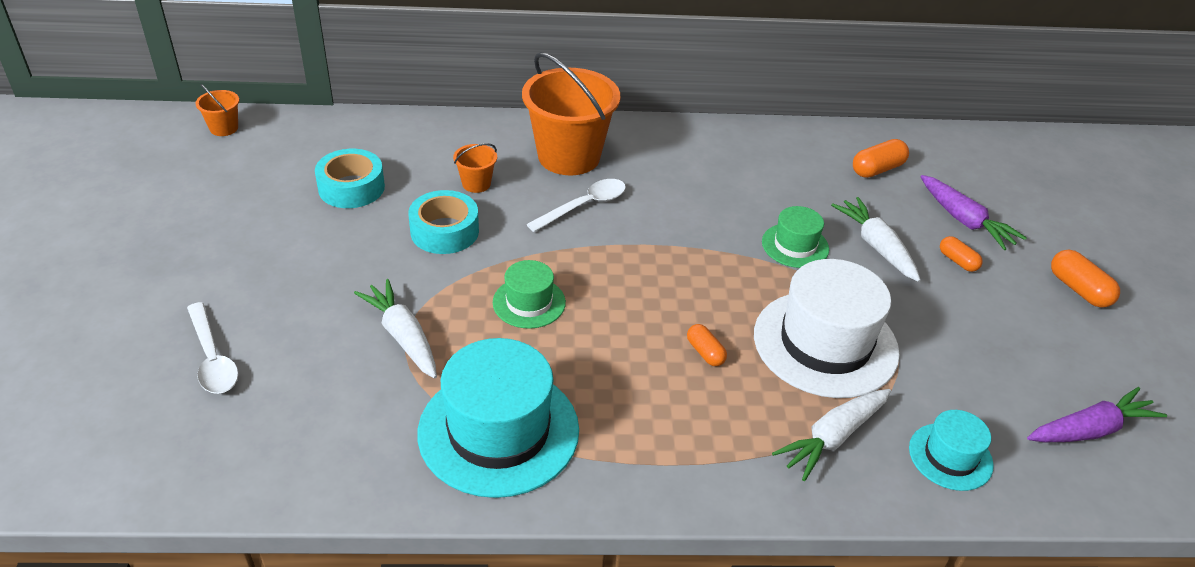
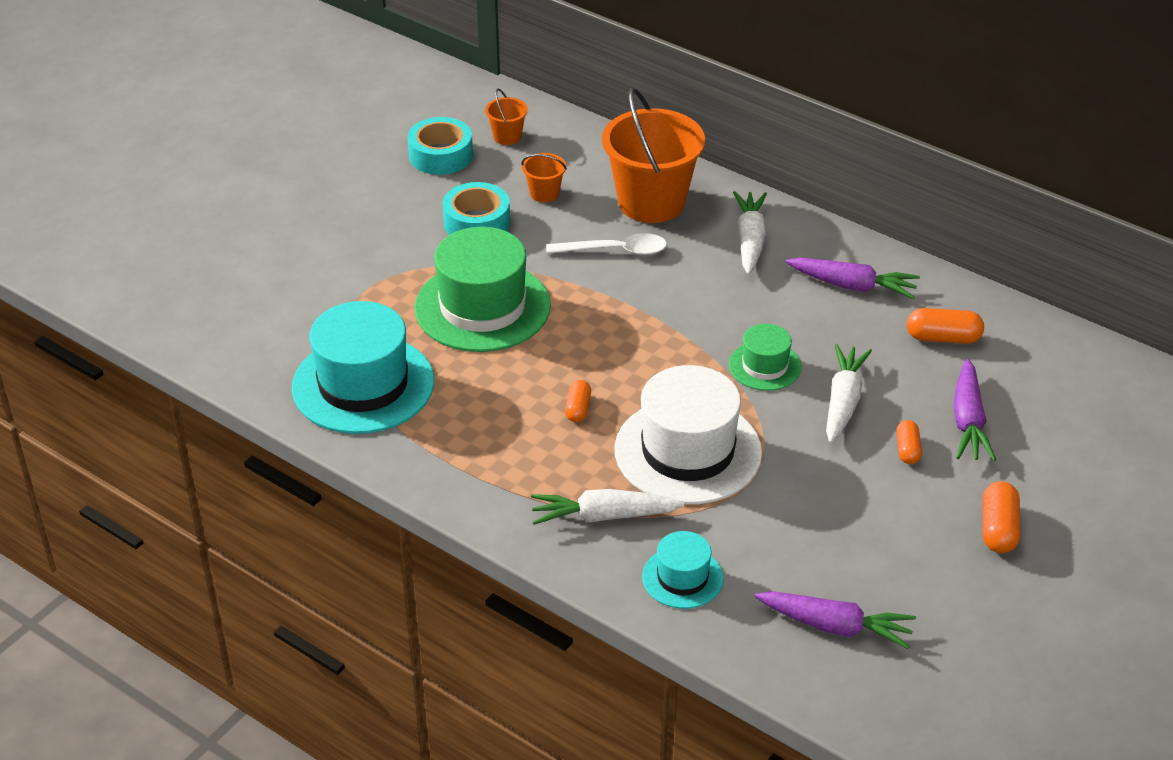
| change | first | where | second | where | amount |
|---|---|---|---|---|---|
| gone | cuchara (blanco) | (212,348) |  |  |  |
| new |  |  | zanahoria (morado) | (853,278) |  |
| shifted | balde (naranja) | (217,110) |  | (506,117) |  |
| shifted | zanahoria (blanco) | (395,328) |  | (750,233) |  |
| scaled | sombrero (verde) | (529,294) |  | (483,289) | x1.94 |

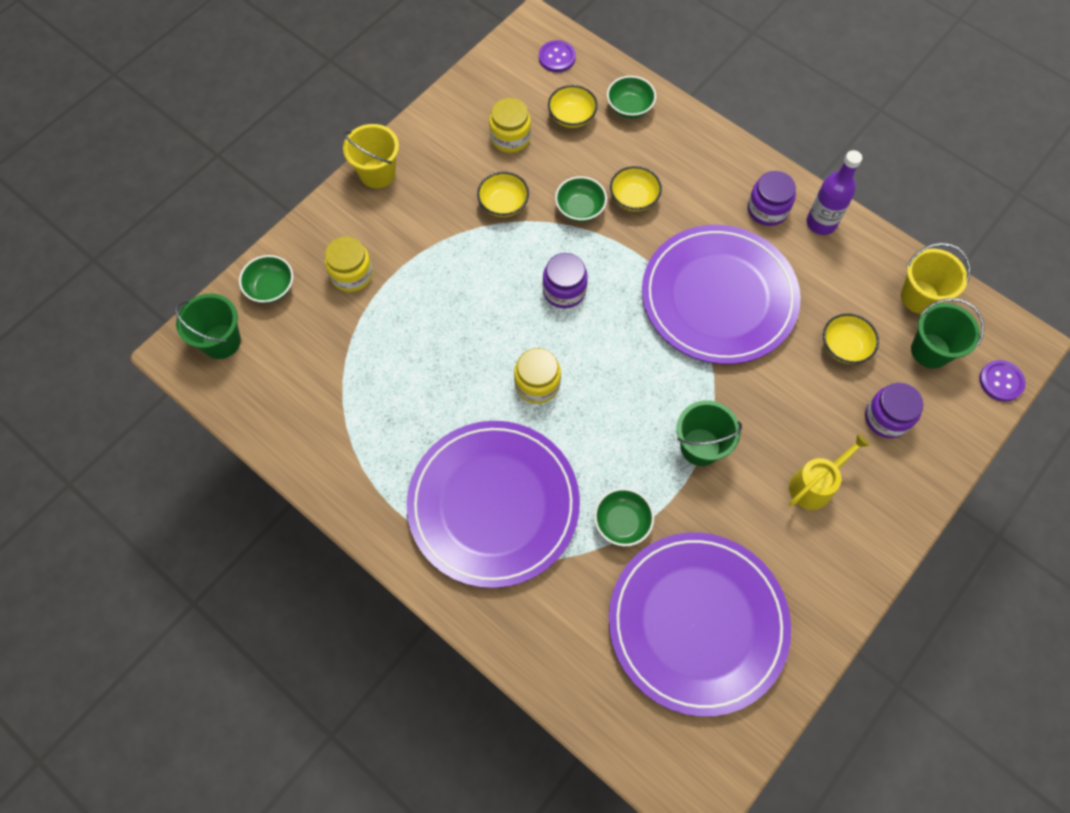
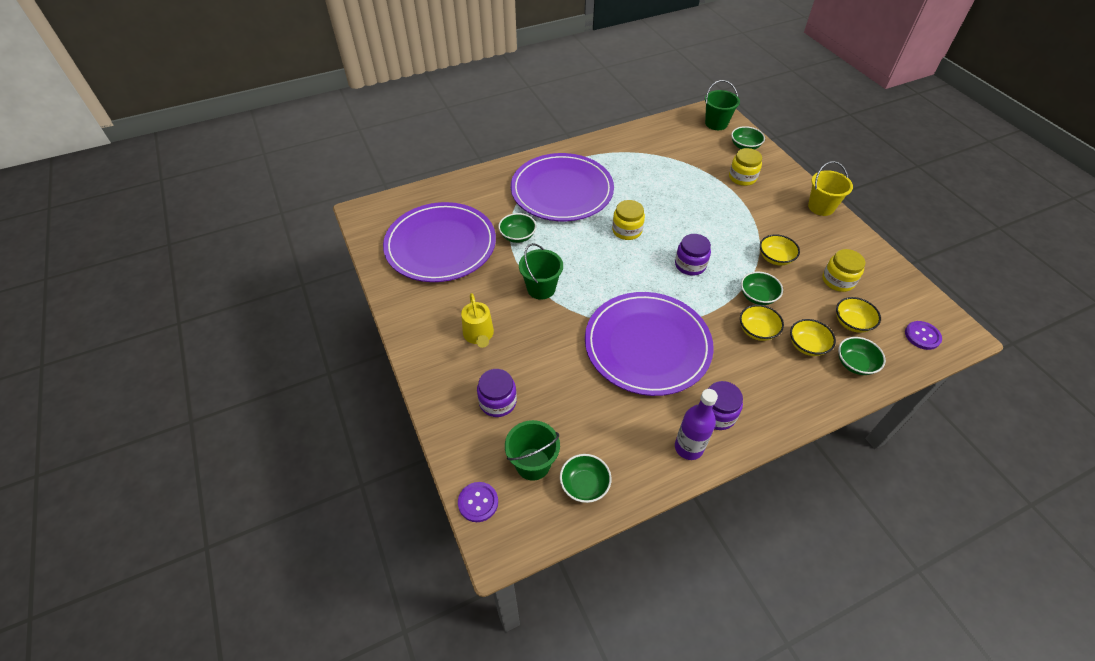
| change | first | where | second | where | amount |
|---|---|---|---|---|---|
| shifted | cuenco (amarillo) | (851,338) |  | (813,337) |  |
| swapped | balde (amarillo) | (936,278) | cuenco (verde) | (586,478) |  |

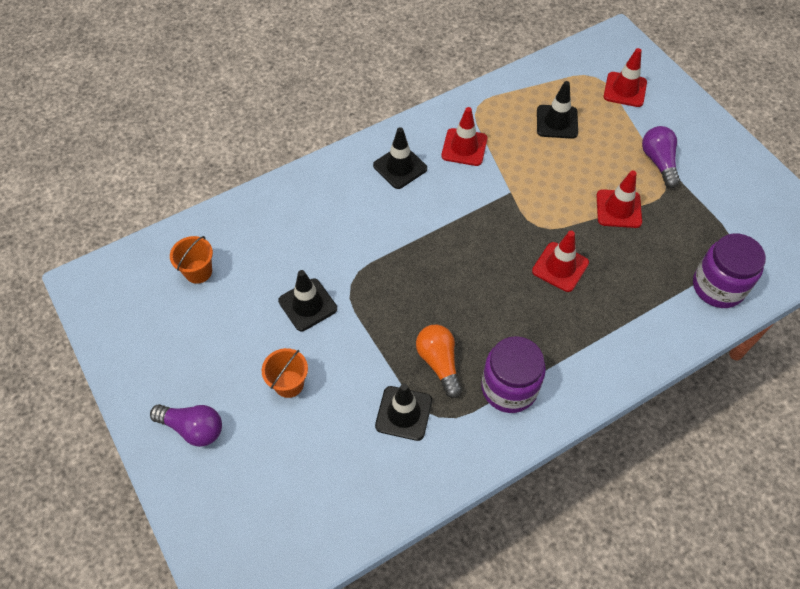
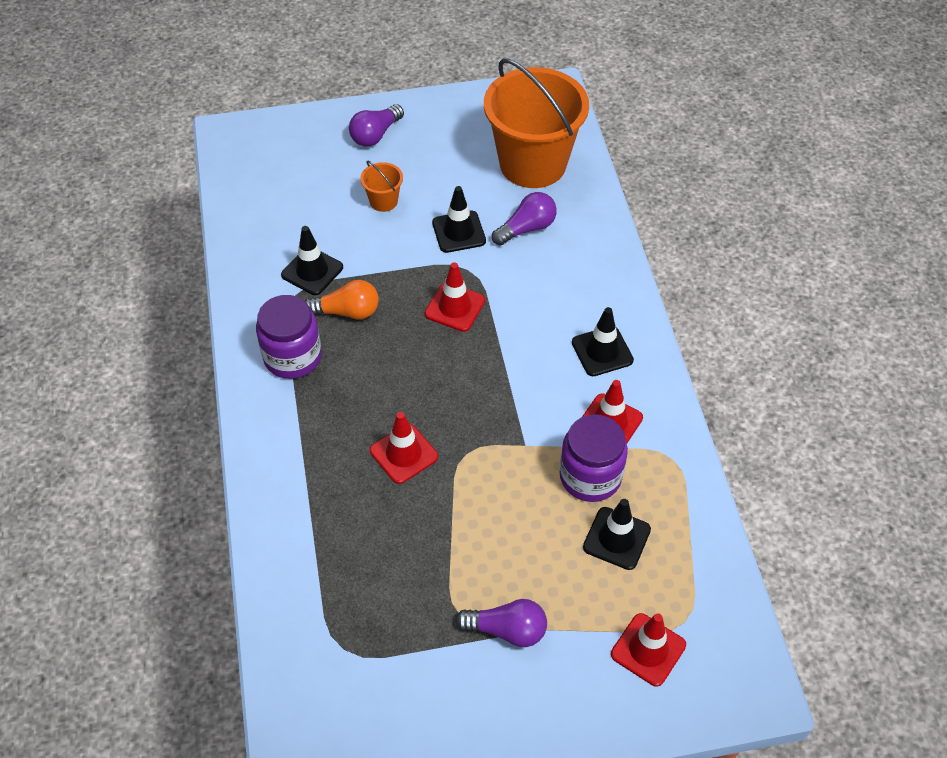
| change | first | where | second | where | amount |
|---|---|---|---|---|---|
| new |  |  | bombilla (morado) | (524,219) |  |
| shifted | cono de tráfico (rojo) | (619,199) |  | (455,297) |  |
| shifted | tarro (morado) | (729,270) |  | (594,458) |  |
| scaled | balde (naranja) | (191,260) |  | (536,123) | x2.46 |

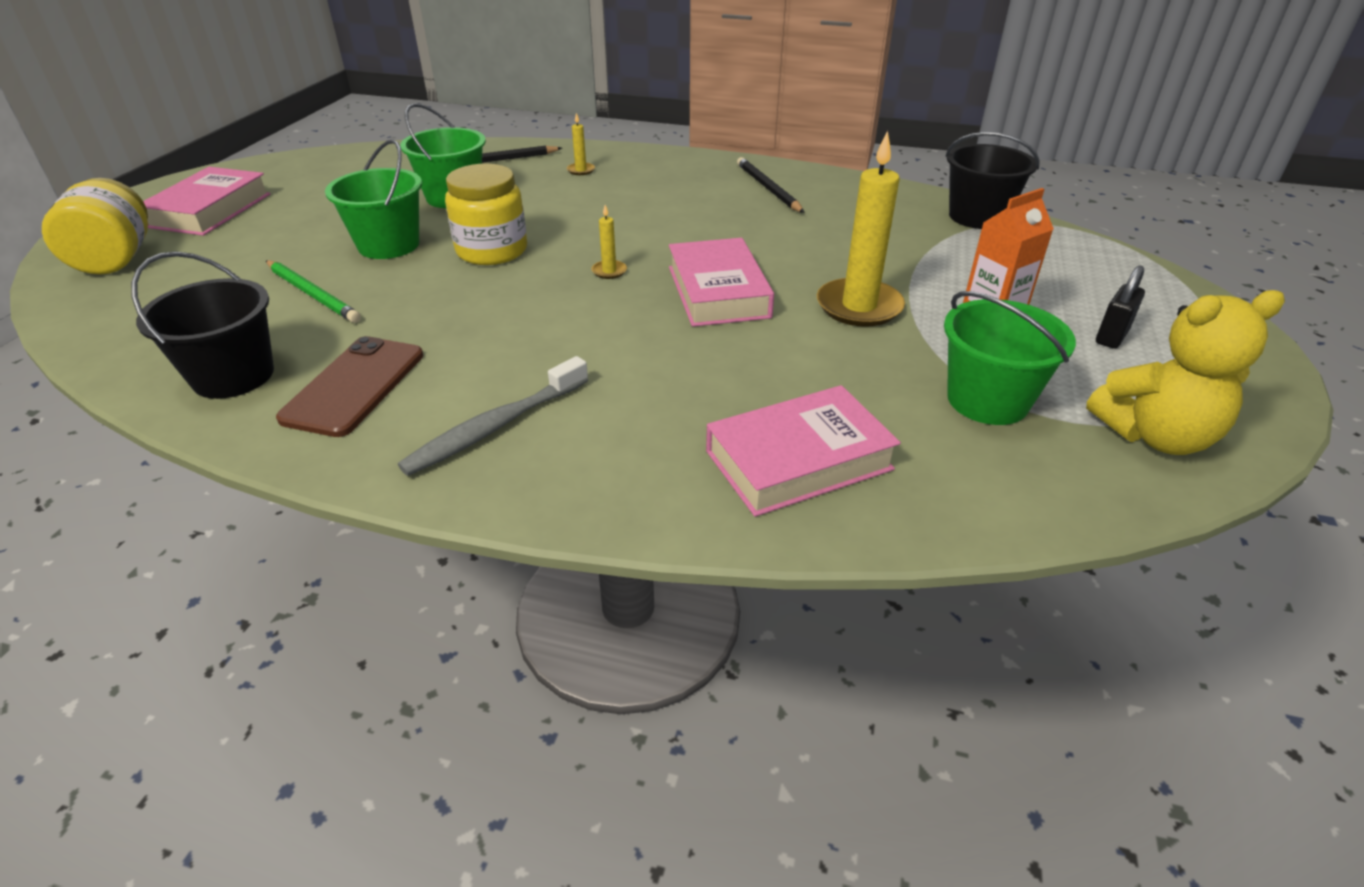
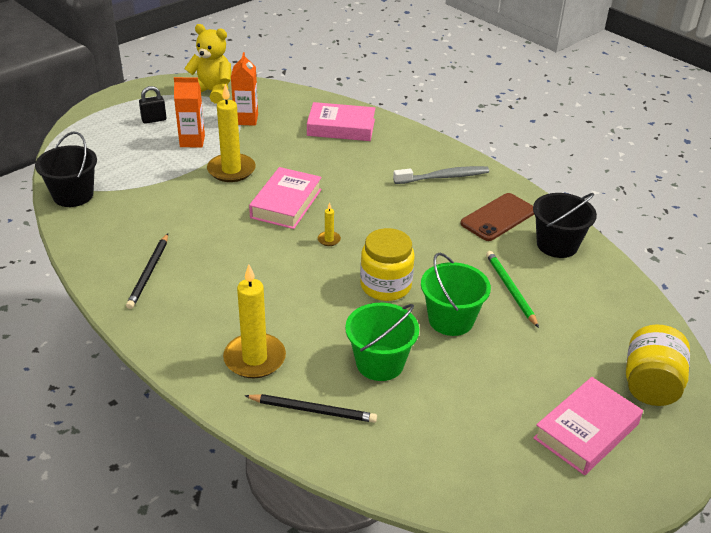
| change | first | where | second | where | amount |
|---|---|---|---|---|---|
| swapped | balde (verde) | (1010,358) | cartón de leche (naranja) | (244,89) |  |
| scaled | vela (amarillo) | (581,144) |  | (254,321) | x2.29 |

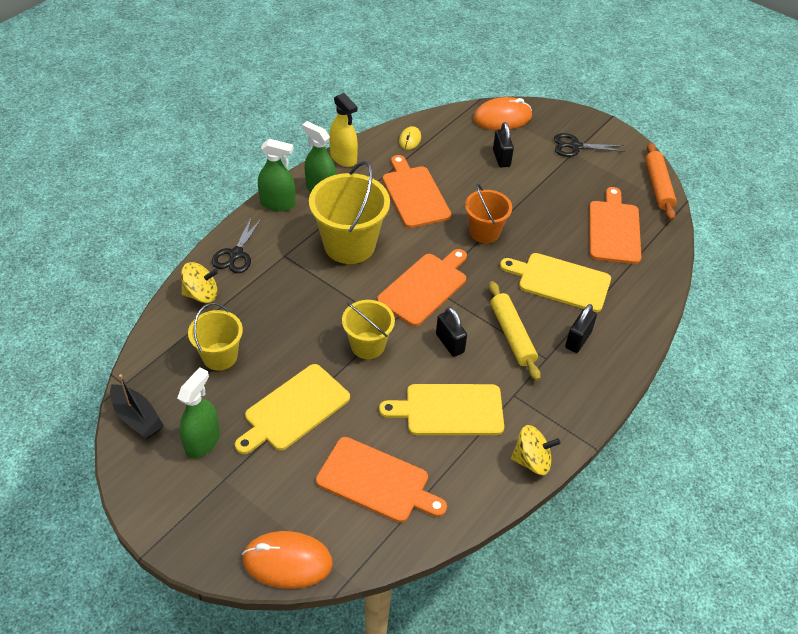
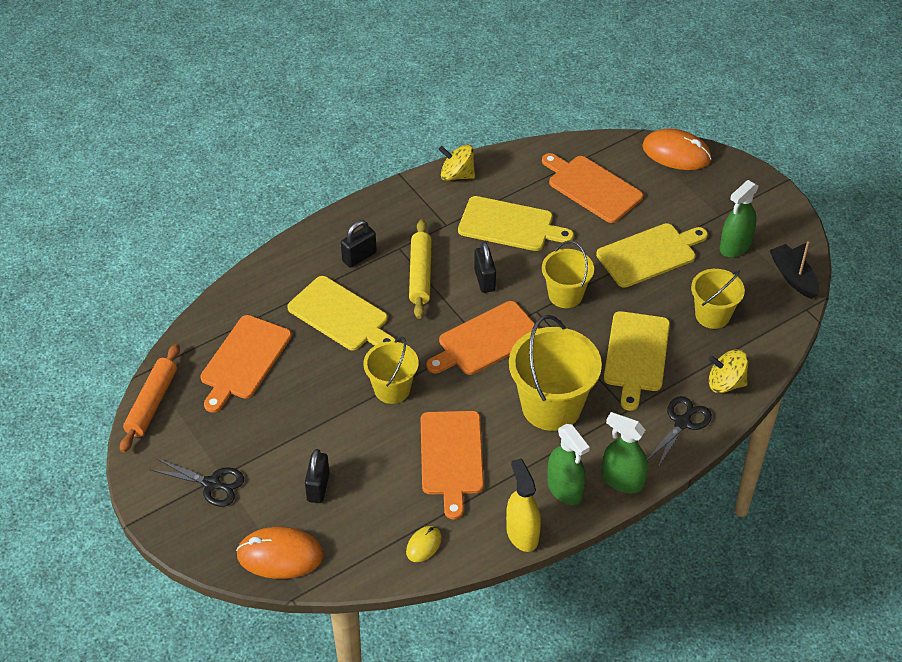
| change | first | where | second | where | amount |
|---|---|---|---|---|---|
| new |  |  | tabla de cortar (amarillo) | (637,361) |  |
| repainted | balde (naranja) | (488,213) | balde (amarillo) | (391,370) |  |

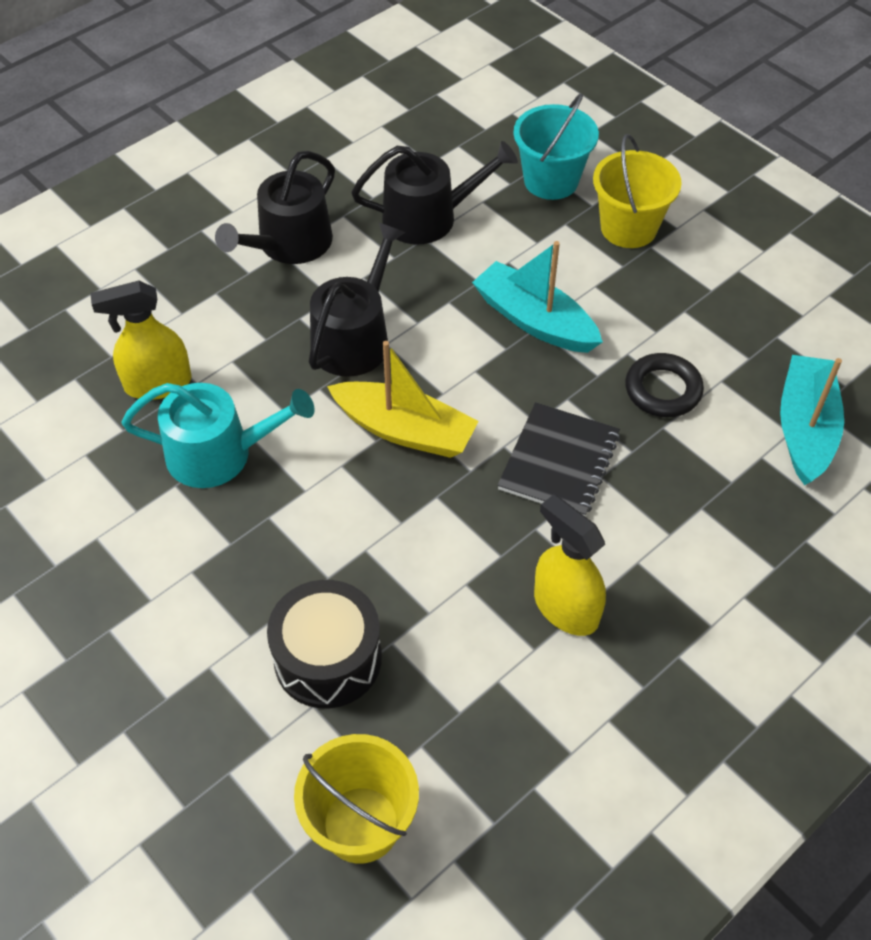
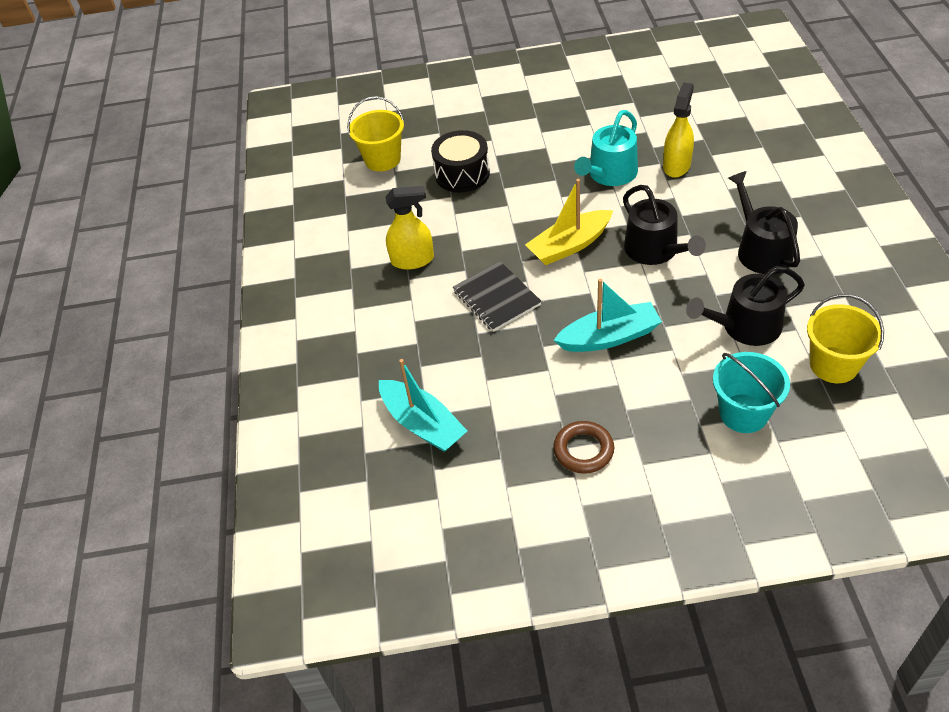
| change | first | where | second | where | amount |
|---|---|---|---|---|---|
| gone | anillo (negro) | (664,385) |  |  |  |
| new |  |  | anillo (marrón) | (583,447) |  |
| shifted | balde (amarillo) | (637,191) |  | (845,338) |  |
| rotated | regadera (negro) | (434,192) |  | (745,306) | 45 degrees clockwise |

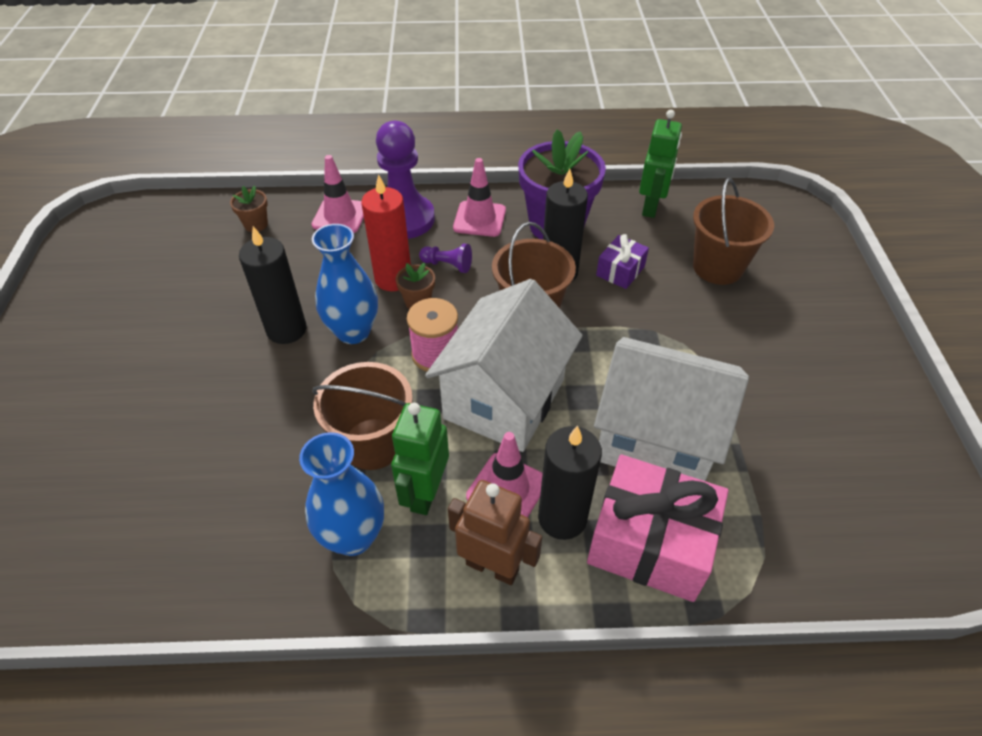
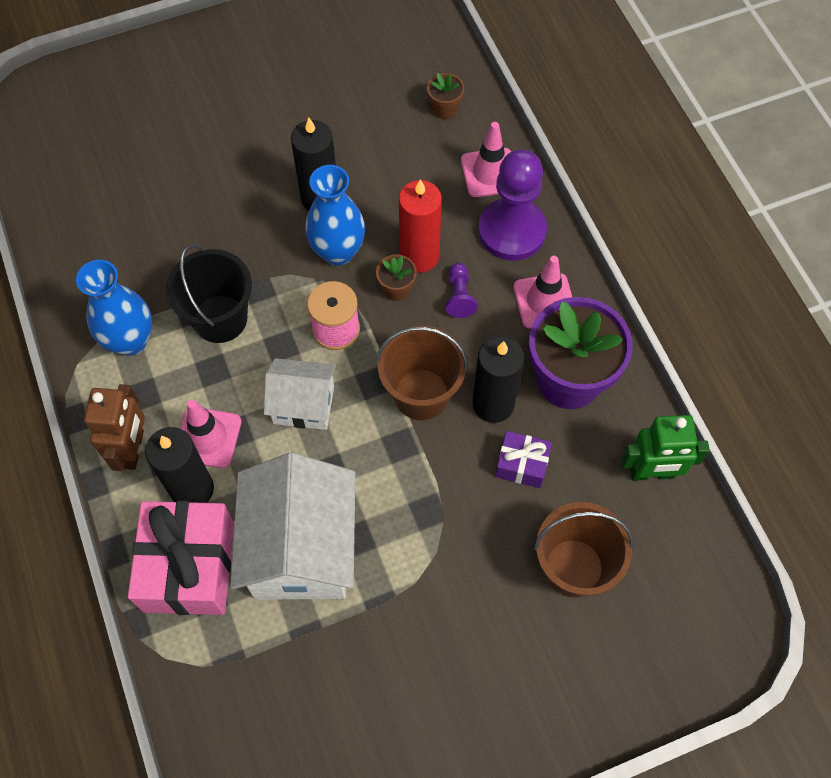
| change | first | where | second | where | amount |
|---|---|---|---|---|---|
| gone | robot (verde) | (420,459) |  |  |  |
| repainted | balde (marrón) | (362,416) | balde (negro) | (209,293) |  |
| scaled | casa (blanco) | (504,365) |  | (300,394) | x0.57 |

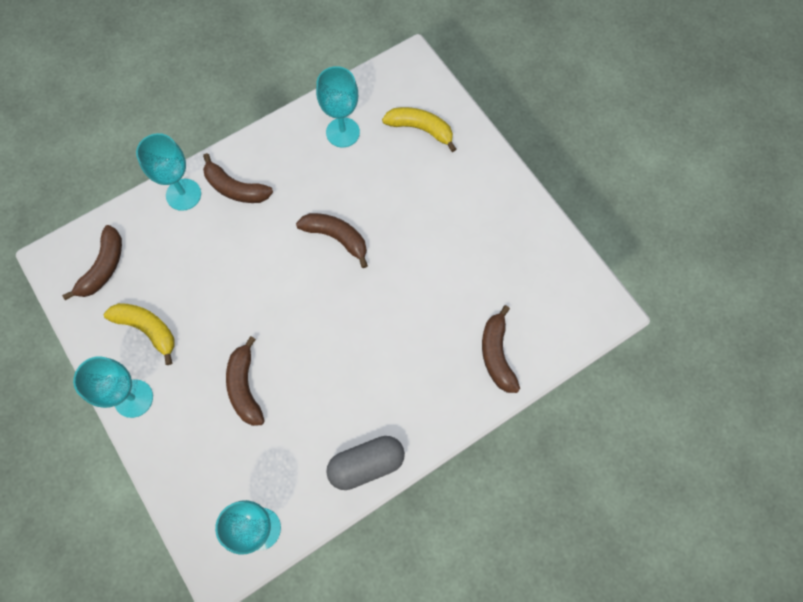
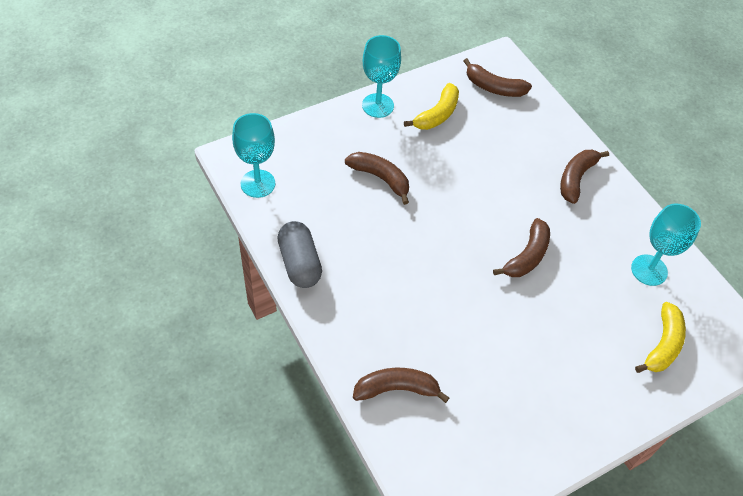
| change | first | where | second | where | amount |
|---|---|---|---|---|---|
| gone | copa (turquesa) | (168,172) |  |  |  |
| rotated | plátano (marrón) | (245,381) |  | (377,178) | 45 degrees clockwise |

